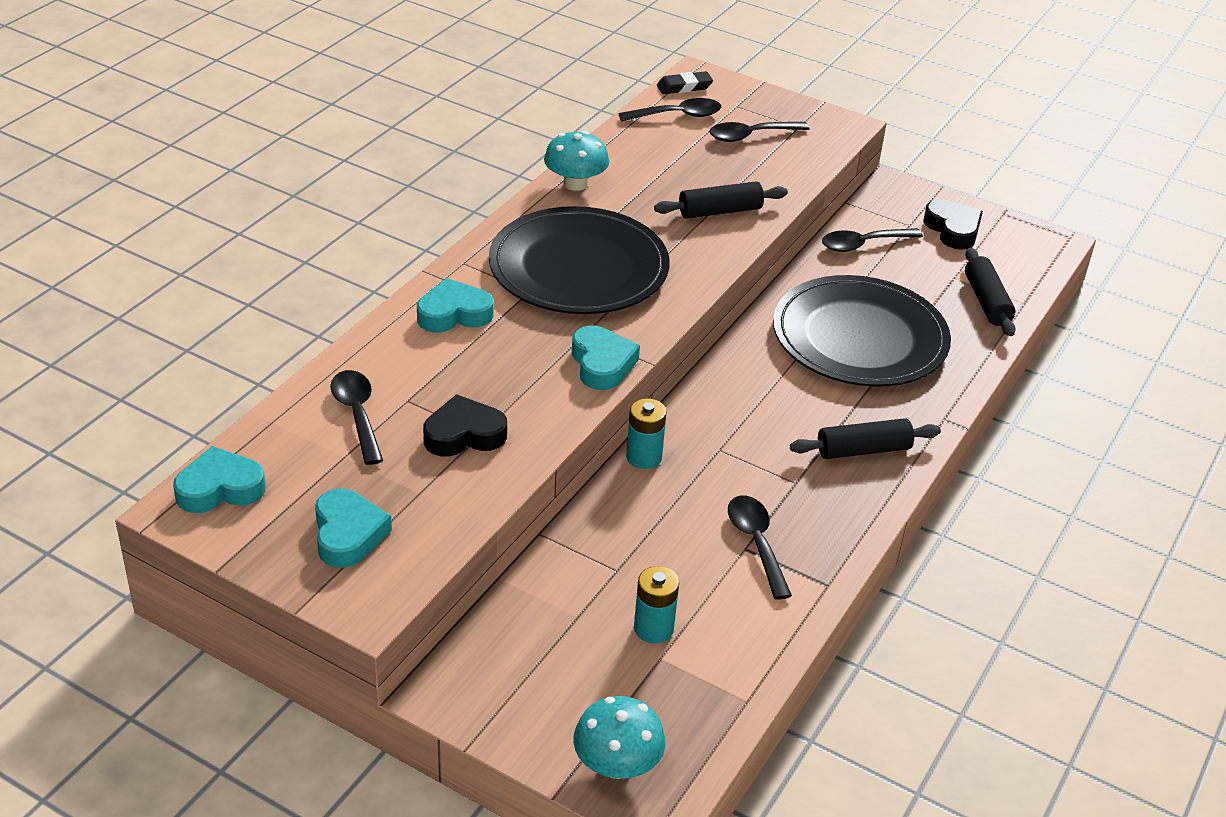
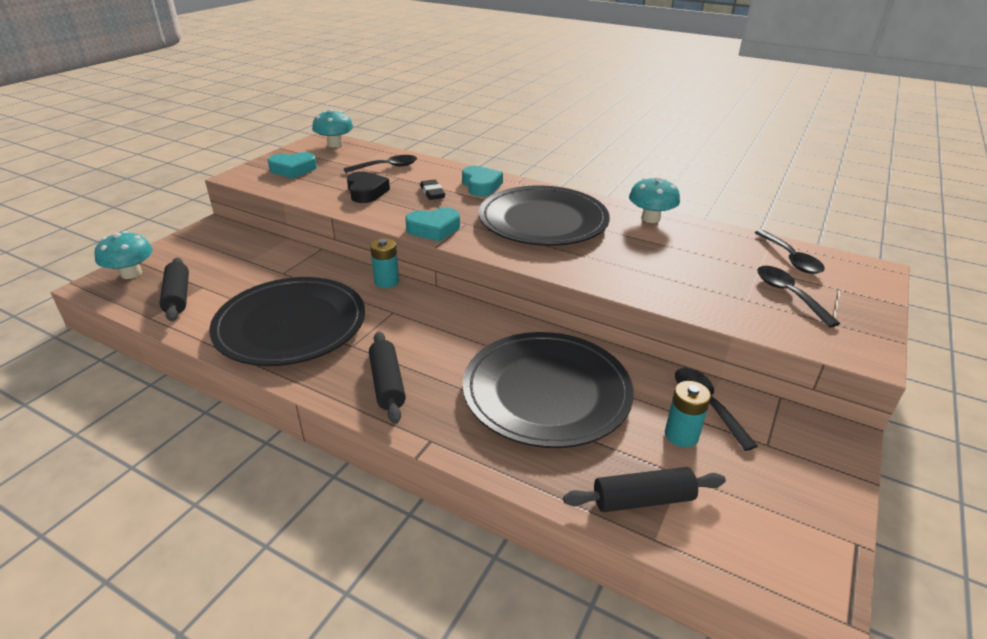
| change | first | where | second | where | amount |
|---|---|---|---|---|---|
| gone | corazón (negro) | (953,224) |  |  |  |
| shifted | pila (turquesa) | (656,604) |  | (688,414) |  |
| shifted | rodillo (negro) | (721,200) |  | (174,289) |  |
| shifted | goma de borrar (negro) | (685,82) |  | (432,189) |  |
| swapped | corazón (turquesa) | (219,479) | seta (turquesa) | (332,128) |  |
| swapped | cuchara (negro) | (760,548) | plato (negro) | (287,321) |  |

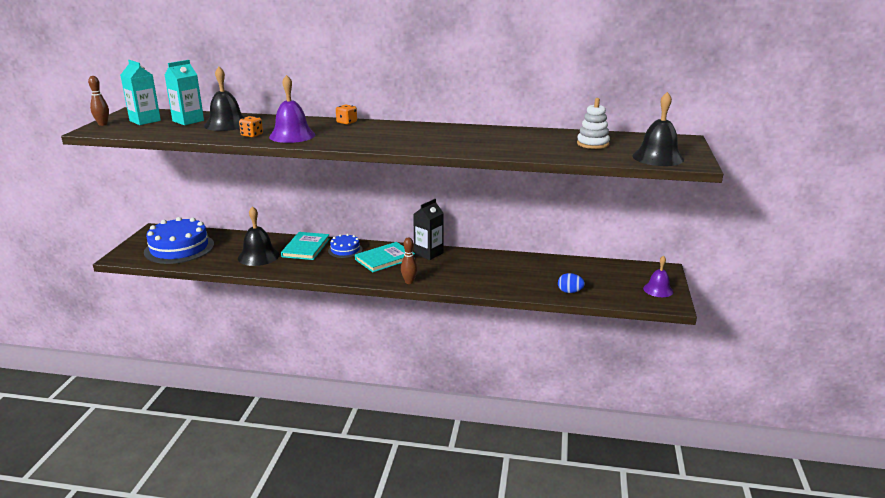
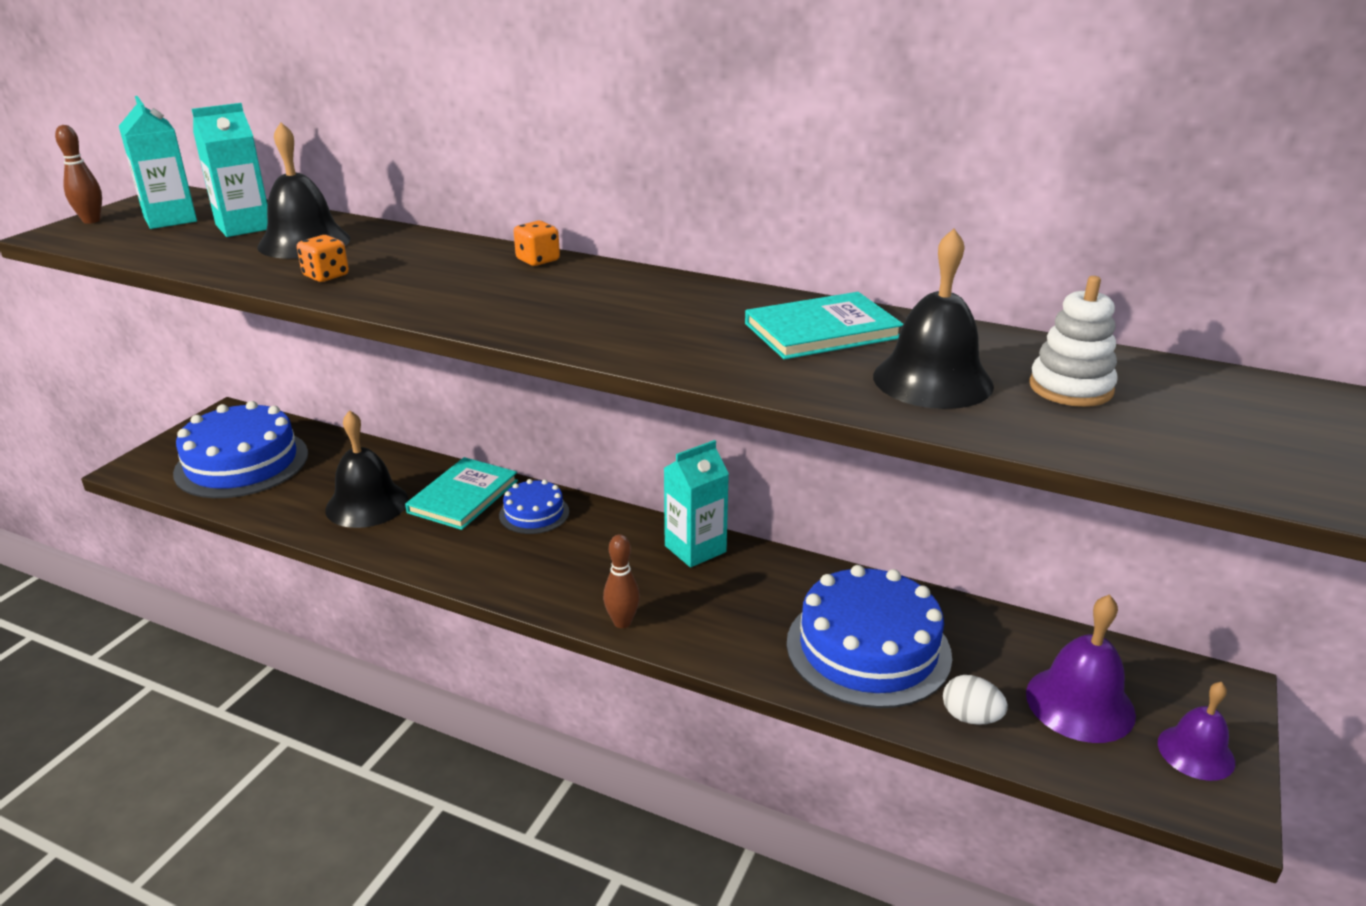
| change | first | where | second | where | amount |
|---|---|---|---|---|---|
| new |  |  | tarta (azul) | (869,636) |  |
| shifted | campana (morado) | (292,109) |  | (1081,668) |  |
| shifted | libro (turquesa) | (385,257) |  | (824,325) |  |
| shifted | campana (negro) | (658,129) |  | (933,319) |  |
| repainted | cartón de leche (negro) | (428,229) | cartón de leche (turquesa) | (696,504) |  |
| repainted | huevo (azul) | (571,283) | huevo (blanco) | (975,700) |  |

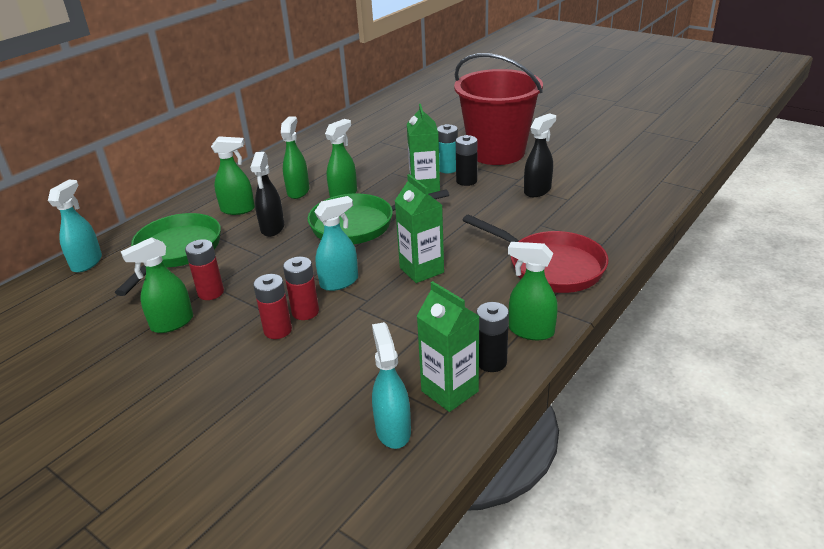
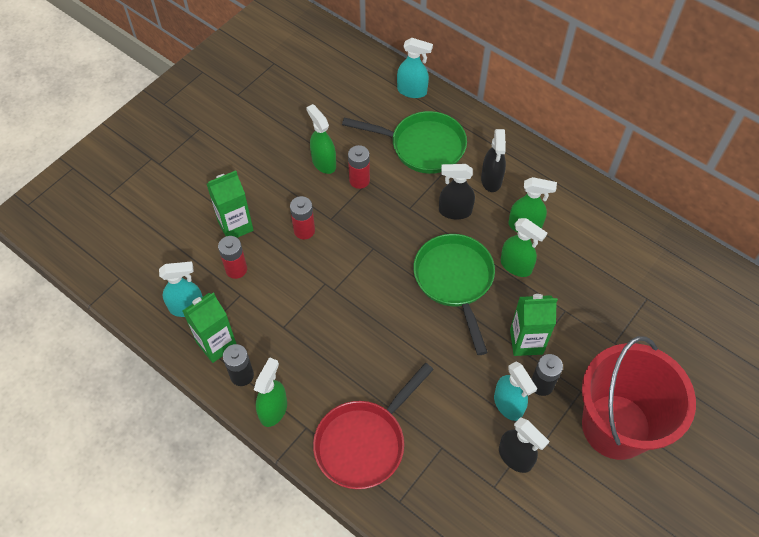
| change | first | where | second | where | amount |
|---|---|---|---|---|---|
| gone | pila (turquesa) | (447,148) |  |  |  |
| shifted | pila (rojo) | (301,288) |  | (232,257) |  |
| shifted | pulverizador (turquesa) | (336,243) |  | (515,391) |  |
| shifted | cartón de leche (verde) | (419,228) |  | (230,204) |  |
| repainted | pulverizador (verde) | (233,175) | pulverizador (negro) | (493,160) |  |

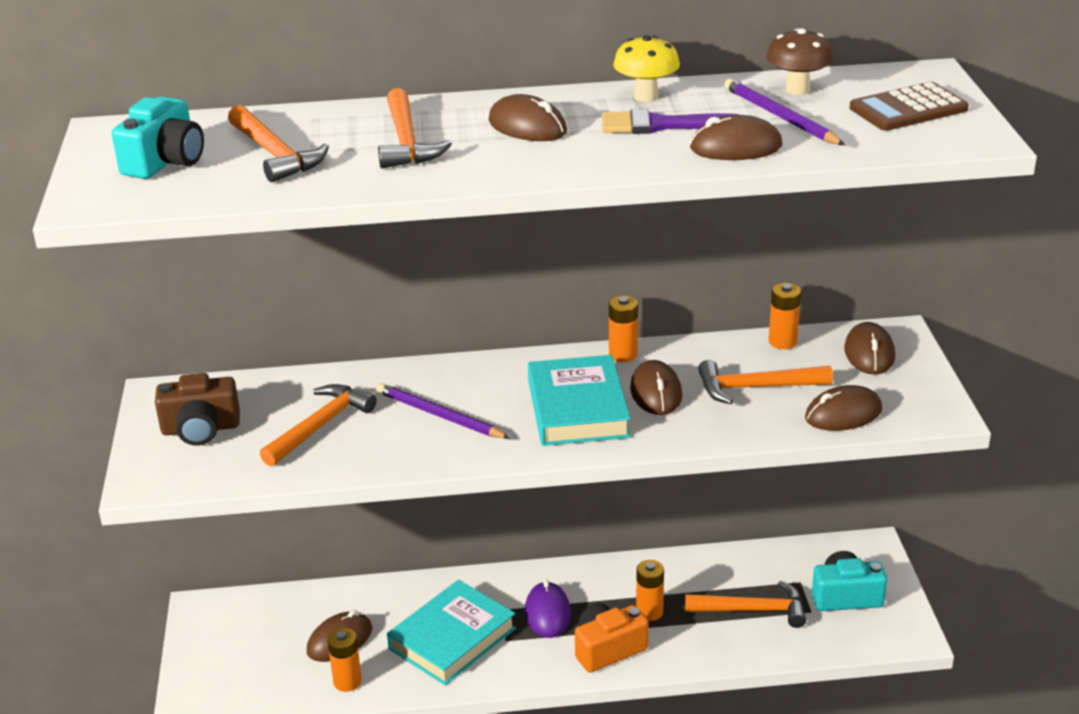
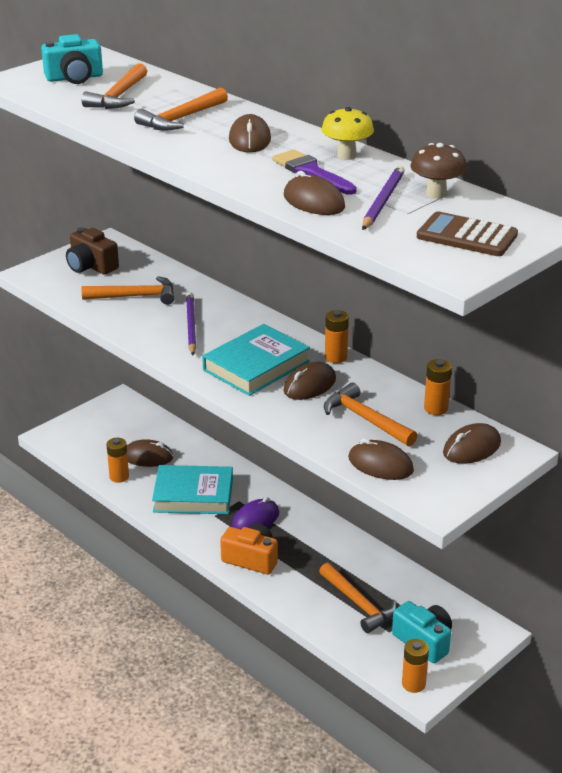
| change | first | where | second | where | amount |
|---|---|---|---|---|---|
| shifted | pila (naranja) | (650,590) |  | (415,666) |  |

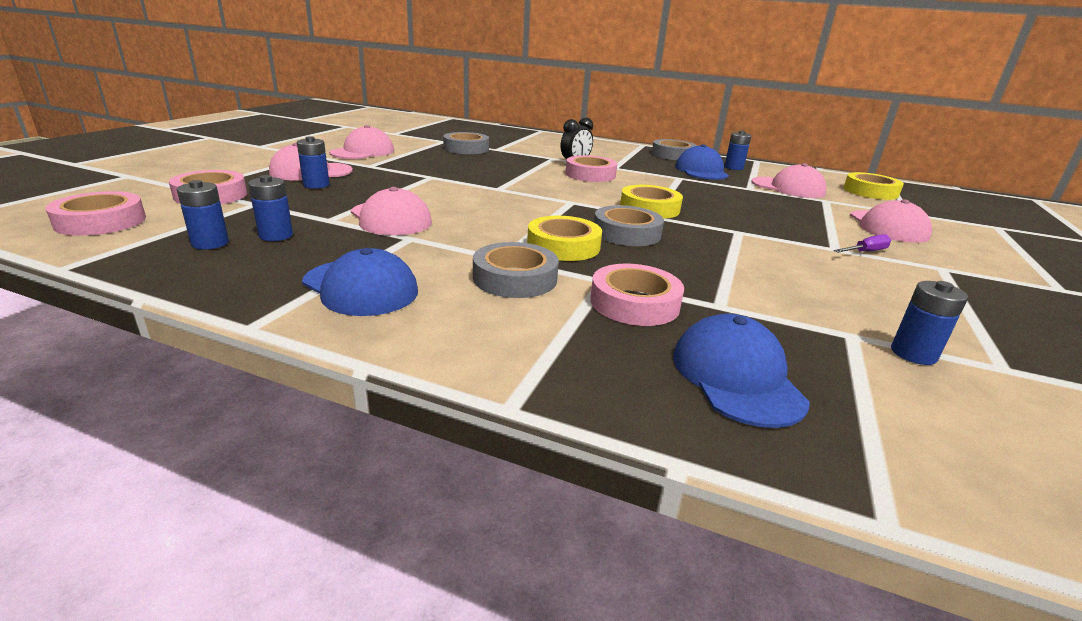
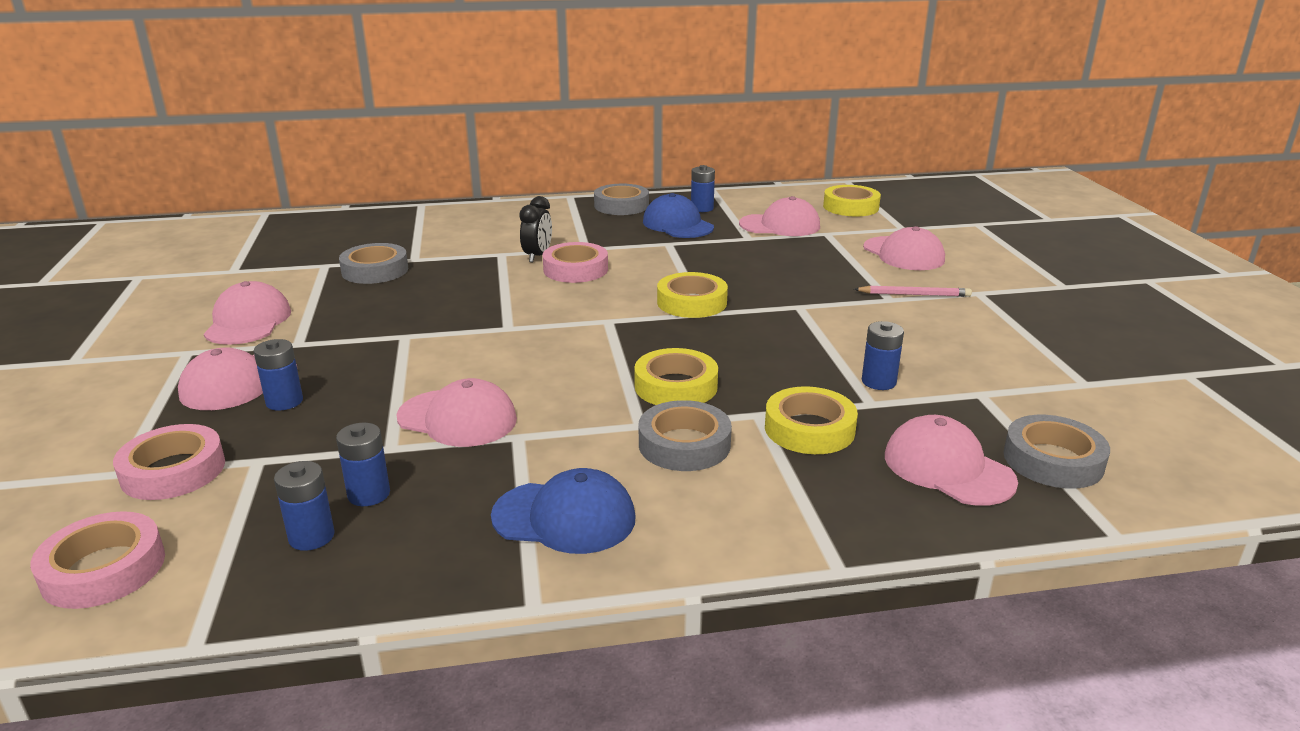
| change | first | where | second | where | amount |
|---|---|---|---|---|---|
| shifted | cinta adhesiva (gris) | (629,225) |  | (1056,452) |  |
| shifted | pila (azul) | (929,323) |  | (883,355) |  |
| swapped | destornillador (morado) | (862,243) | lápiz (rosa) | (913,291) |  |
| repainted | cinta adhesiva (rosa) | (637,295) | cinta adhesiva (amarillo) | (811,420) |  |
| repainted | gorra (azul) | (741,371) | gorra (rosa) | (951,460) |  |

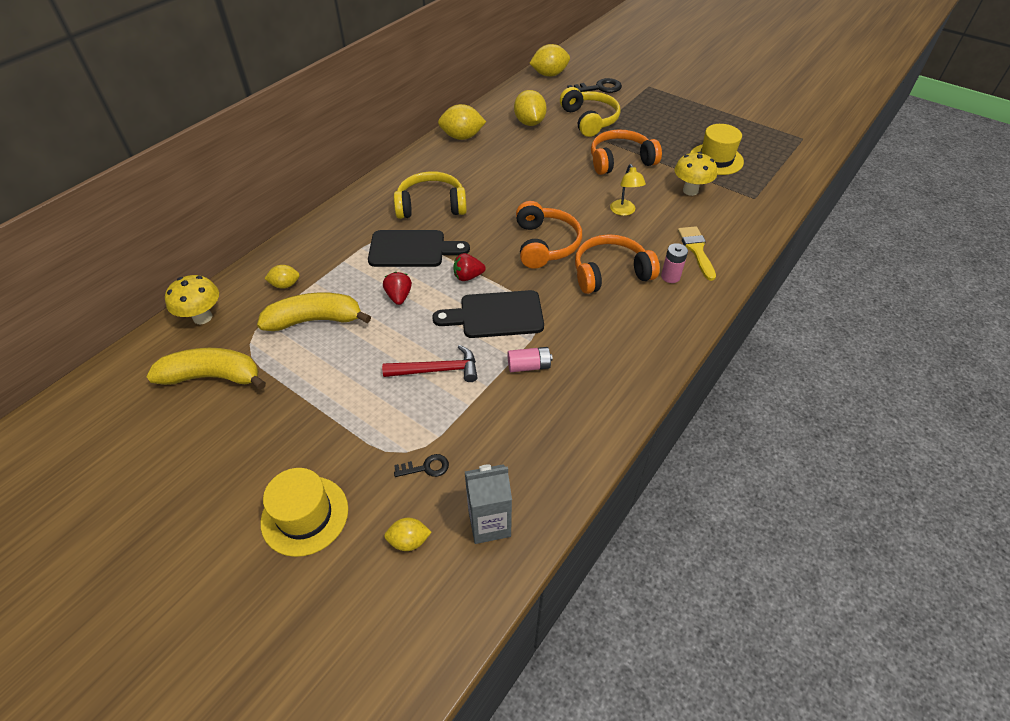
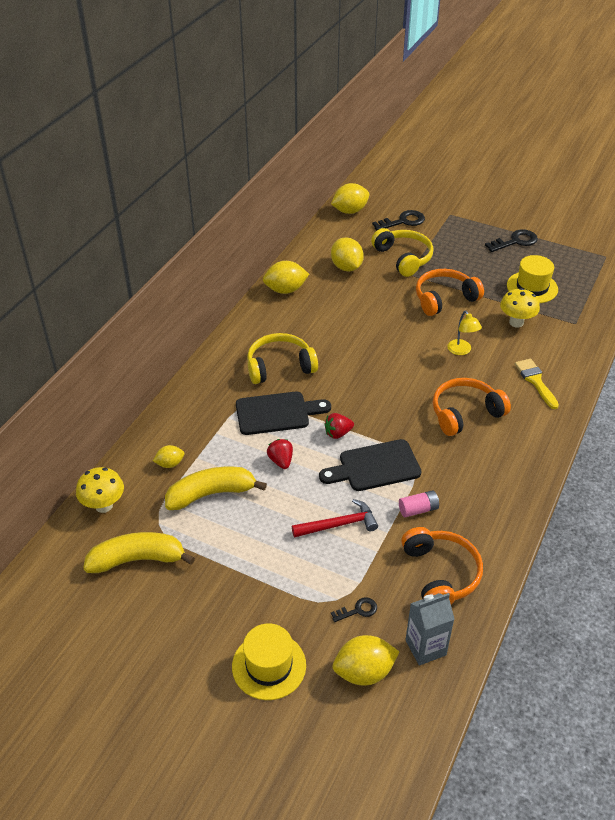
| change | first | where | second | where | amount |
|---|---|---|---|---|---|
| gone | pila (rosa) | (674,263) |  |  |  |
| new |  |  | llave (negro) | (511,240) |  |
| shifted | auriculares (naranja) | (549,235) |  | (442,565) |  |
| scaled | limón (amarillo) | (408,534) |  | (366,660) | x1.76 |

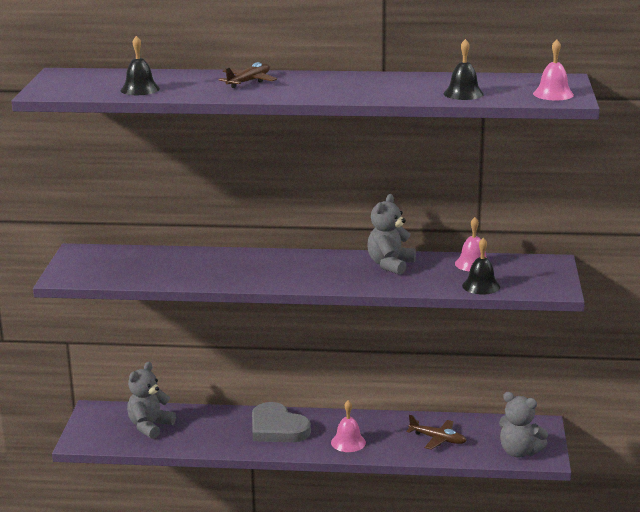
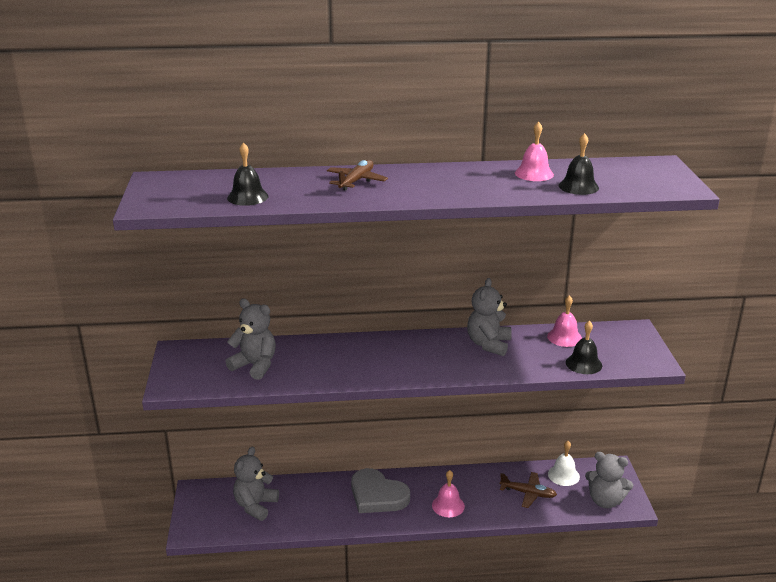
| change | first | where | second | where | amount |
|---|---|---|---|---|---|
| new |  |  | osito (gris) | (250,339) |  |
| new |  |  | campana (blanco) | (564,463) |  |
| shifted | campana (rosa) | (553,69) |  | (534,151) |  |

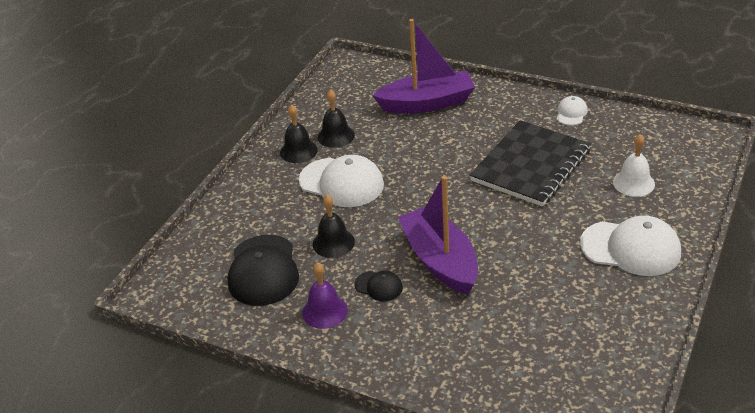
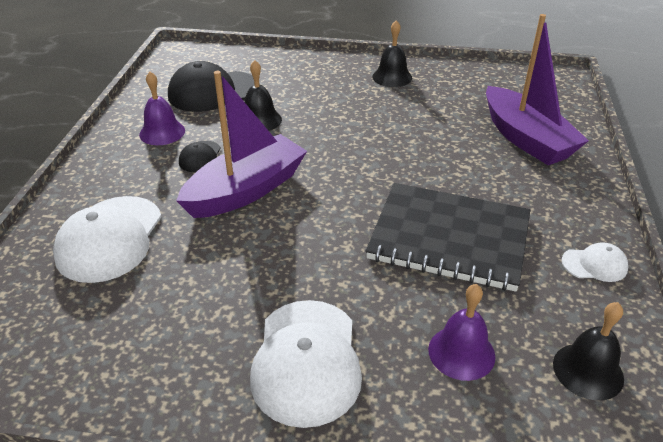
| change | first | where | second | where | amount |
|---|---|---|---|---|---|
| shifted | gorra (blanco) | (341,181) |  | (107,239) |  |
| shifted | campana (negro) | (336,118) |  | (588,351) |  |
| repainted | campana (blanco) | (634,165) | campana (morado) | (462,332) |  |

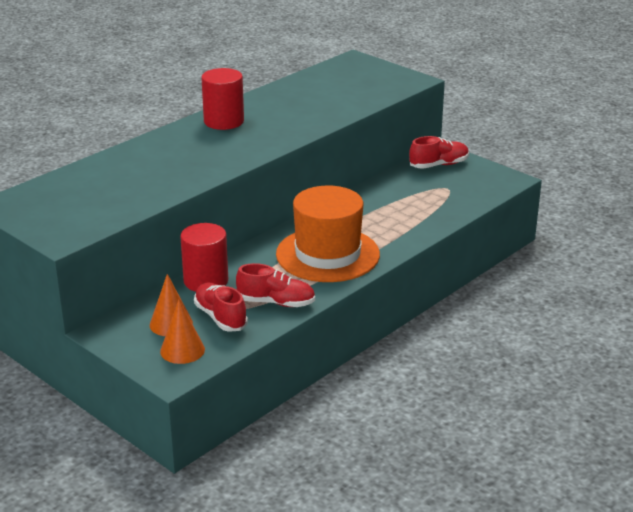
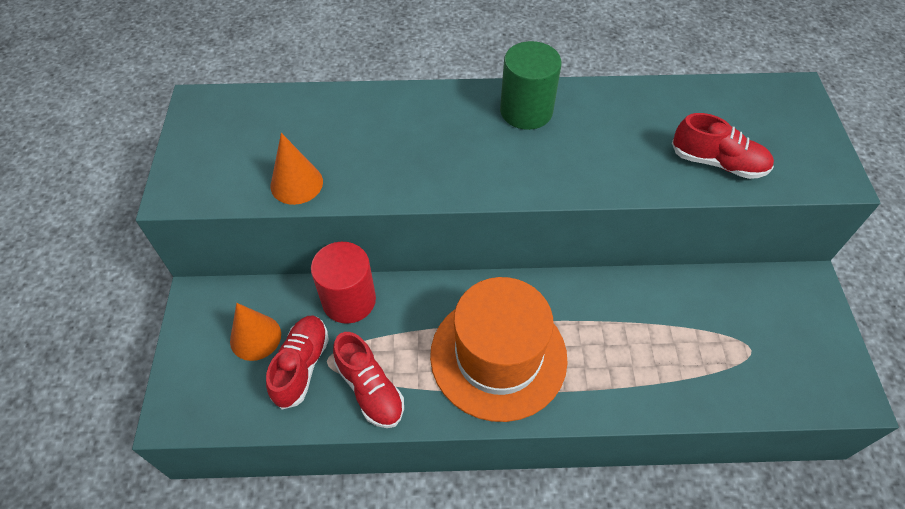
| change | first | where | second | where | amount |
|---|---|---|---|---|---|
| shifted | cono (naranja) | (182,331) |  | (297,169) |  |
| shifted | zapato (rojo) | (439,152) |  | (723,146) |  |
| repainted | cilindro (rojo) | (222,99) | cilindro (verde) | (531,85) |  |

